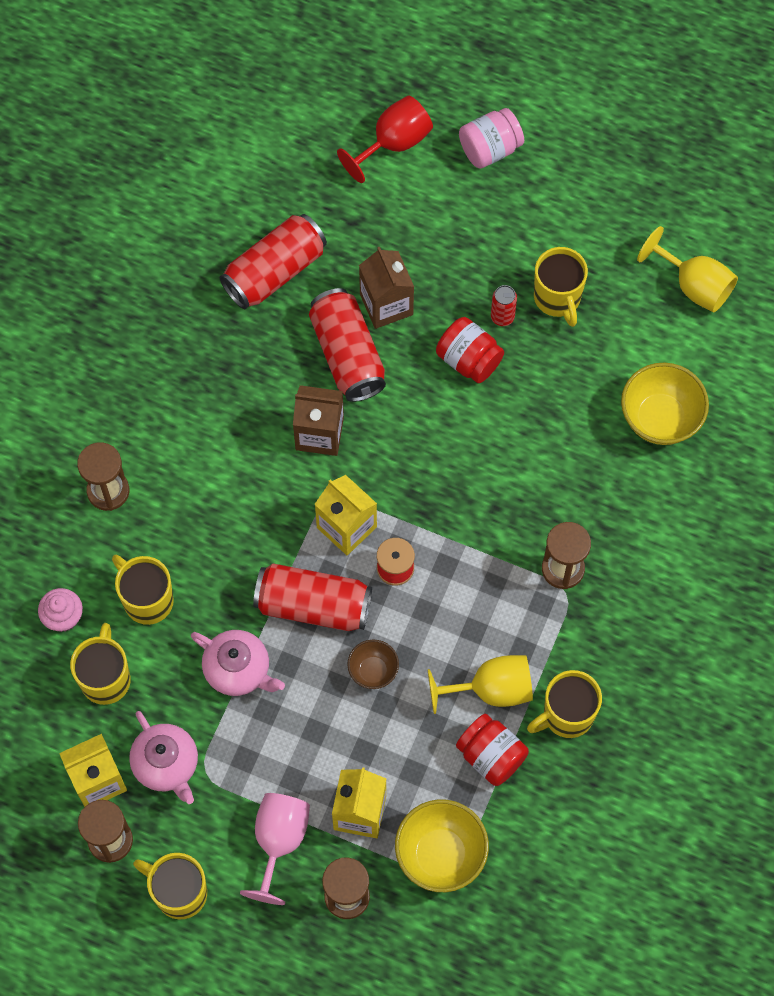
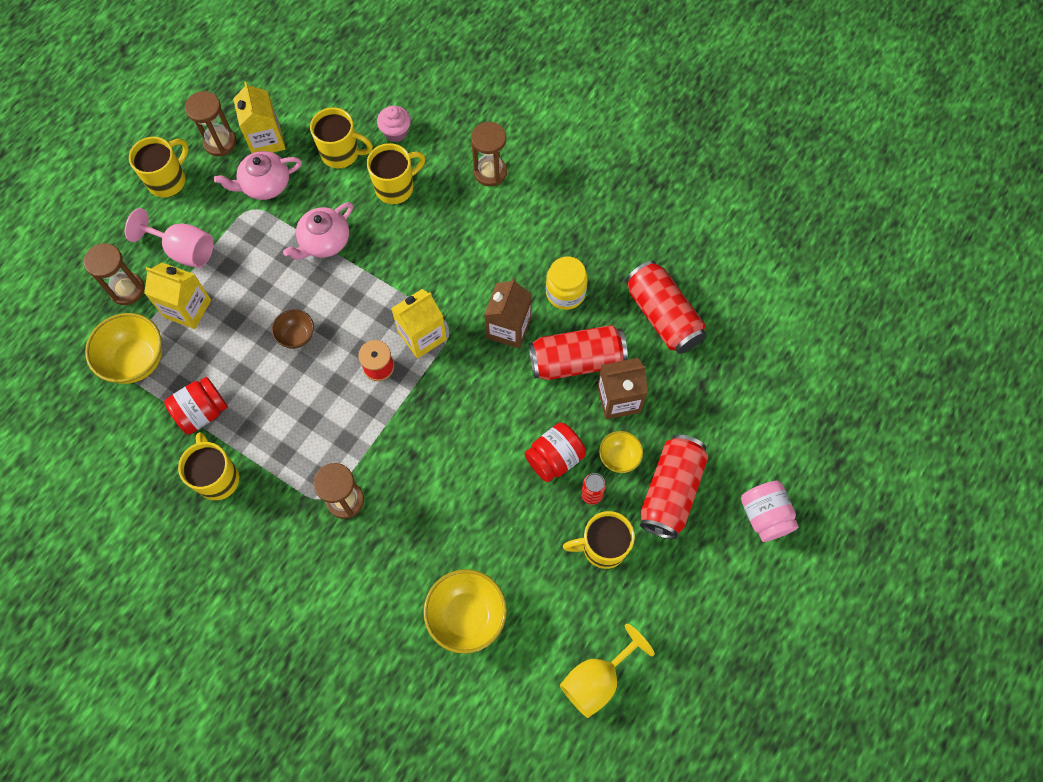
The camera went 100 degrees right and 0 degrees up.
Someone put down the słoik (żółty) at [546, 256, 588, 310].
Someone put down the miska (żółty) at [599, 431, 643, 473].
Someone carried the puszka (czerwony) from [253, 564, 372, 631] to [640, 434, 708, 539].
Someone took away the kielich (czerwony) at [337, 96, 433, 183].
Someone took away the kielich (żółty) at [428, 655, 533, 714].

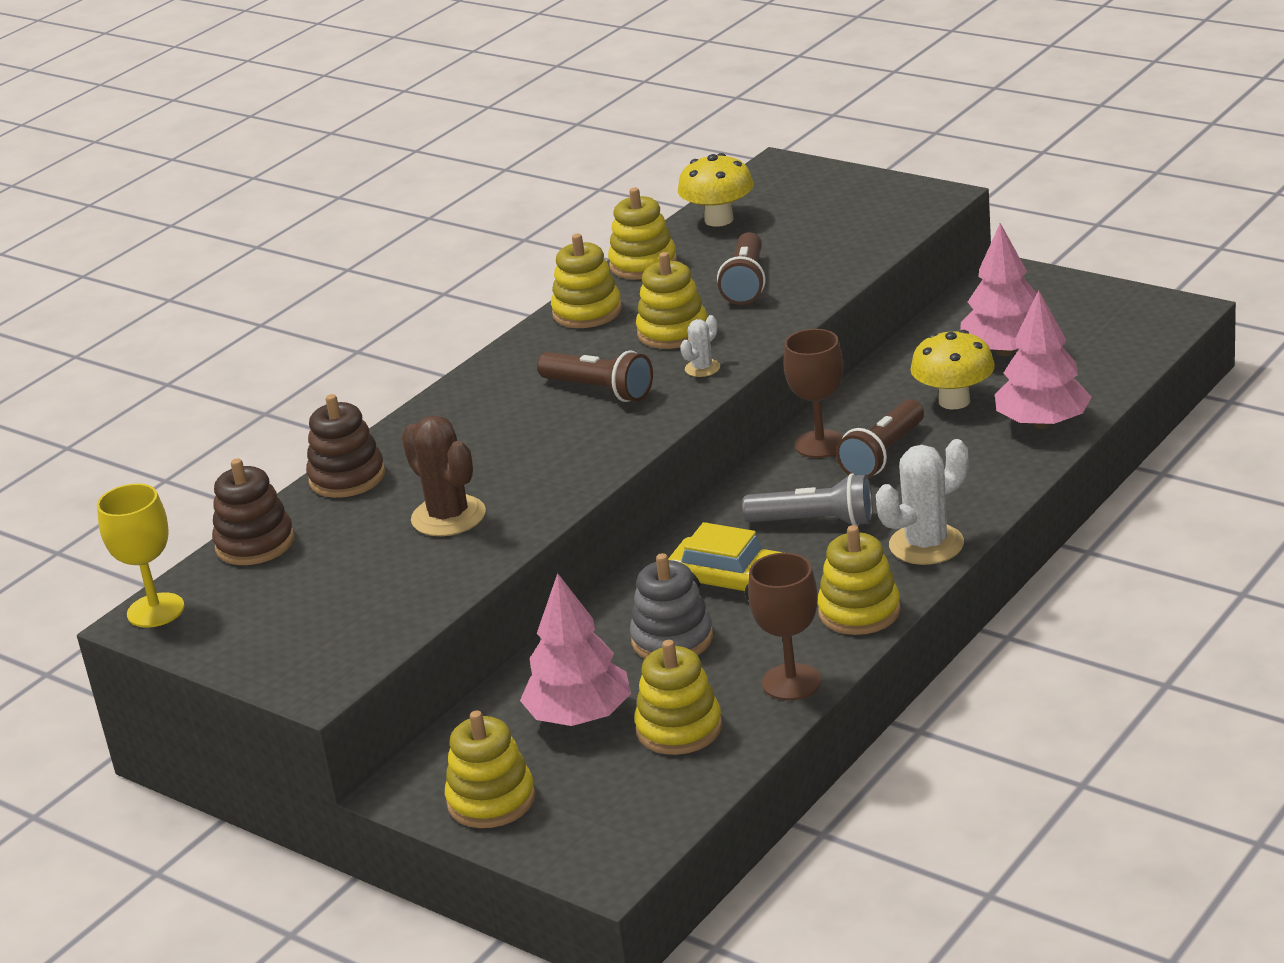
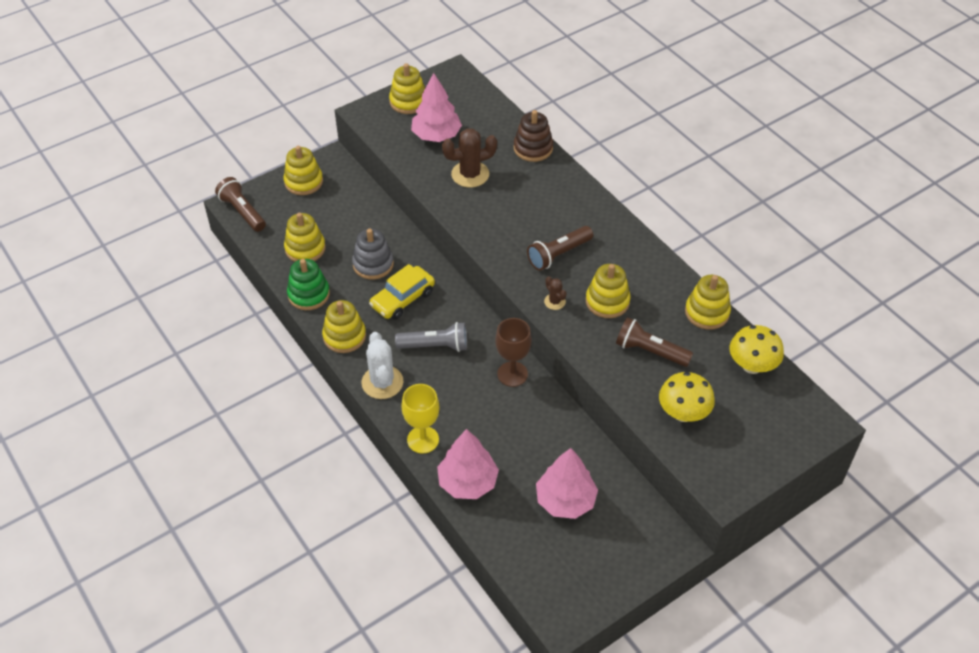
The camera went 105 degrees right and 20 degrees up.
Someone carried the latarka (brązowy) from [836, 399, 924, 478] to [215, 177, 266, 232].
Someone swapped the kielich (brązowy) at [748, 553, 821, 700] for the zabawka nakładanka (zielony) at [287, 259, 330, 310].
Someone carried the zabawka nakładanka (żółty) from [551, 234, 622, 328] to [389, 63, 425, 114].
Someone rotated the latarka (szary) at [742, 473, 873, 527] by 120 degrees counterclockwise.
Someone carried the kielich (żółty) from [97, 484, 184, 628] to [401, 384, 440, 454].
Someone carried the drzewko (różowy) from [520, 573, 631, 726] to [411, 73, 462, 142].
Someone repainted the kaktus (biały) at [680, 315, 720, 377], which became the kaktus (brązowy) at [544, 276, 567, 310].
Someone carried the grzyb (żółty) from [910, 330, 995, 410] to [659, 372, 715, 422].
Someone took away the zabawka nakładanka (brązowy) at [212, 458, 294, 565].

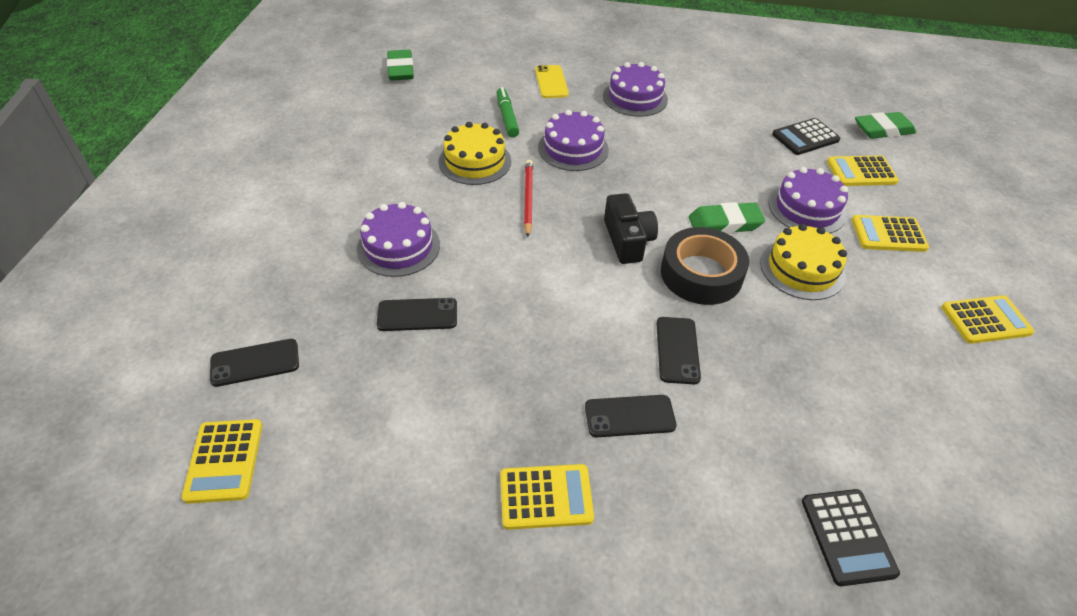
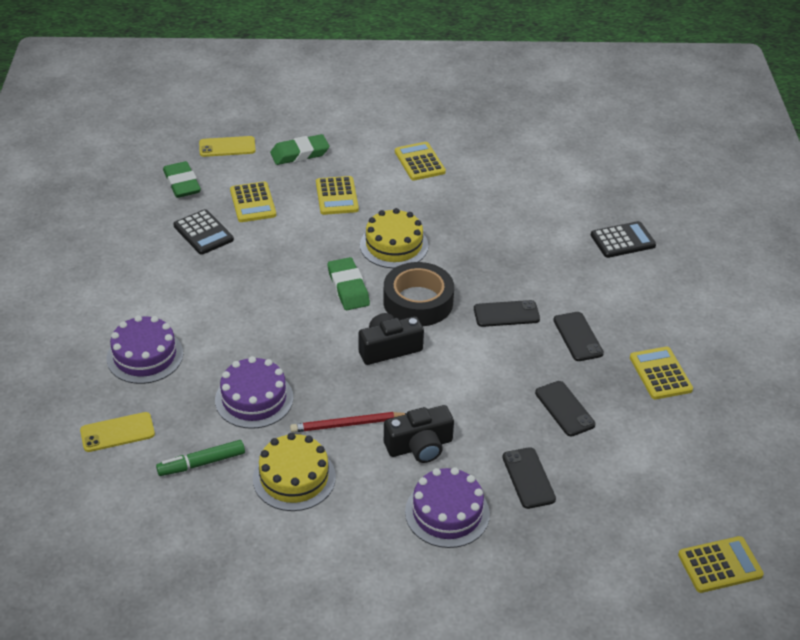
The camera went 100 degrees left and 5 degrees down.
Someone put down the telefon (żółty) at [199, 136, 256, 157].
Someone carried the gumka do mazania (zielony) from [387, 50, 414, 81] to [270, 134, 329, 165].
Someone put down the aparat fotograficzny (czarny) at [384, 405, 454, 463].
Someone carried the telefon (czarny) from [210, 339, 299, 387] to [535, 381, 596, 437].
Someone took away the tort (fioletowy) at [769, 167, 848, 233].

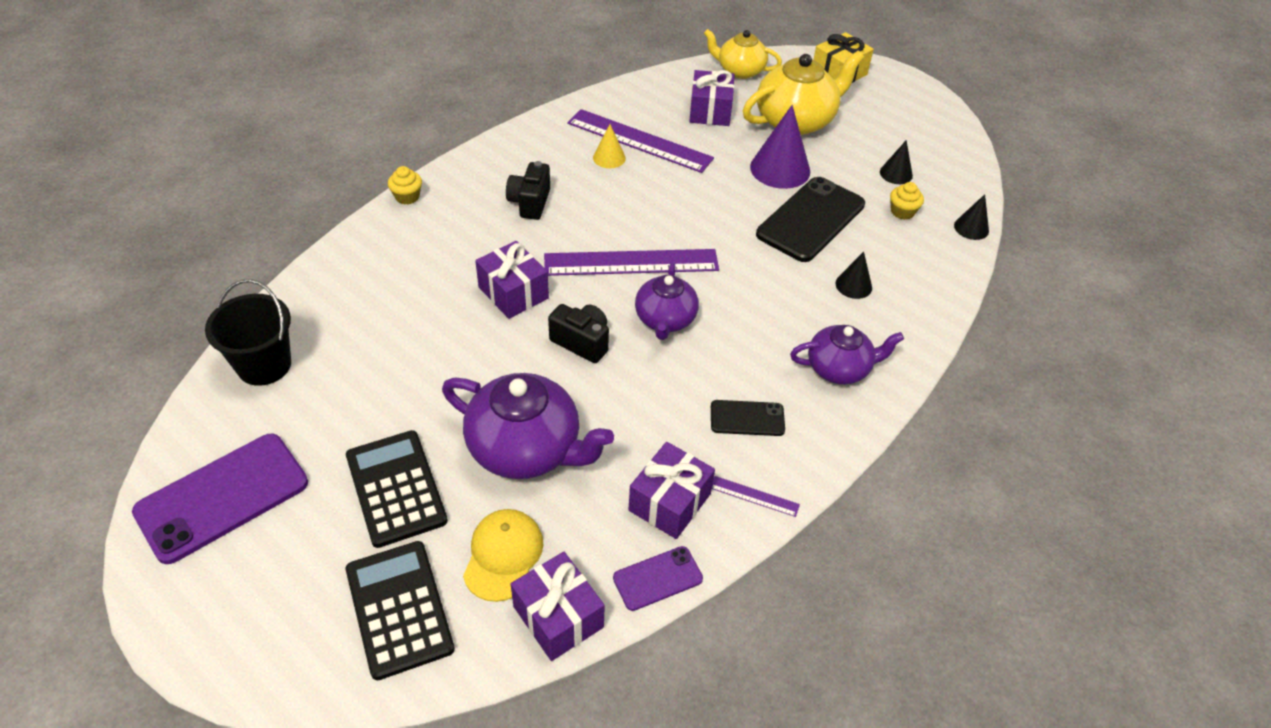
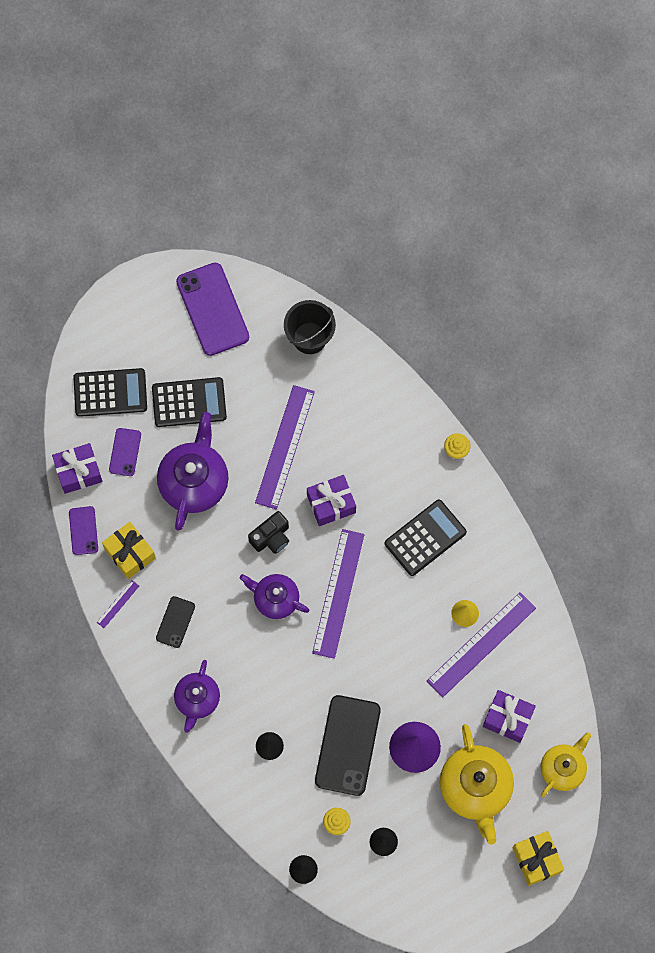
The camera went 110 degrees right and 25 degrees up.
Someone repainted the prezent (fioletowy) at [629, 442, 715, 539], which became the prezent (żółty) at [102, 522, 156, 579].
Someone swapped the czapka (żółty) at [463, 509, 544, 602] for the telefon (fioletowy) at [109, 428, 141, 476].
Someone rotated the imbryk (fioletowy) at [442, 373, 614, 479] by 150 degrees clockwise.
Someone put down the linijka (fioletowy) at [255, 385, 315, 509].
Someone rotated the telefon (czarny) at [756, 177, 865, 262] by 45 degrees clockwise.
Someone swapped the aparat fotograficzny (czarny) at [506, 161, 550, 220] for the kalkulator (czarny) at [385, 500, 467, 576].

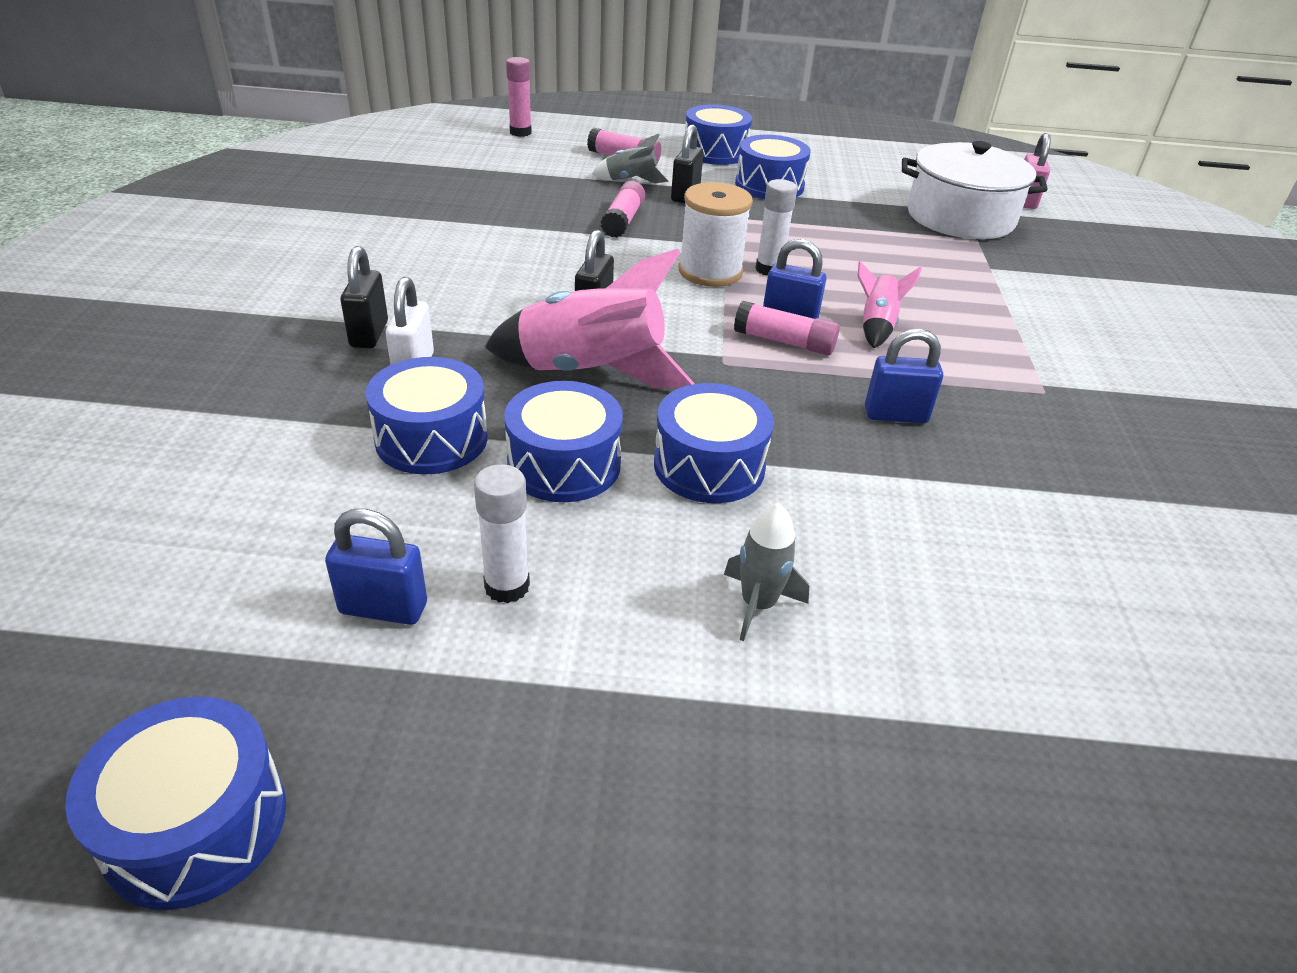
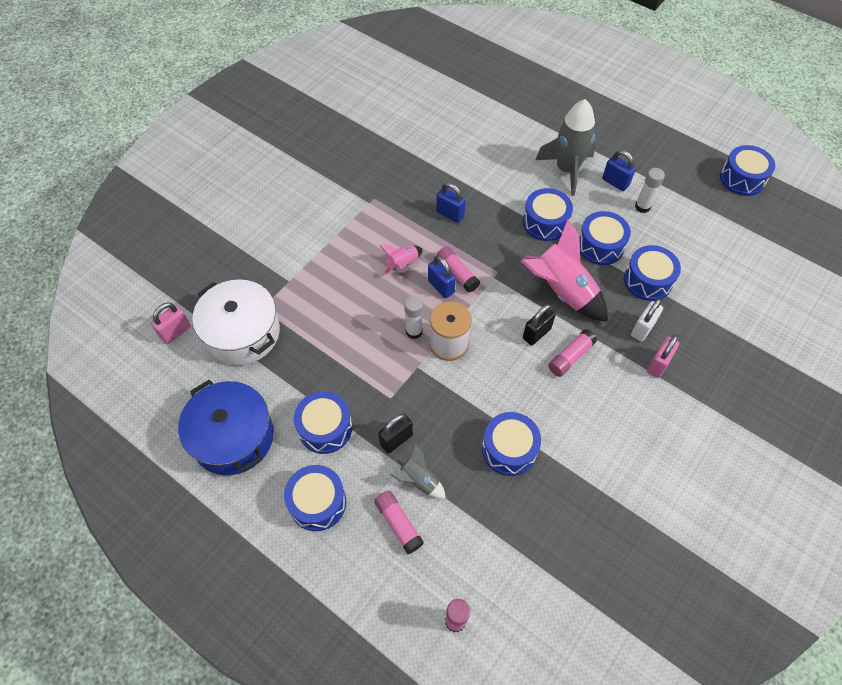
The camera went 145 degrees left and 20 degrees up.
Someone put down the garnek (niebieski) at [178, 380, 274, 475].
Someone put down the bęben (niebieski) at [482, 412, 541, 476].
Someone scaled the rakieta (szary) at [724, 502, 809, 641] by 1.98.
Someone carried the klej w sztyfcie (różowy) from [601, 181, 645, 238] to [548, 329, 597, 377].
Someone carried the kłódka (niebieski) from [325, 509, 427, 625] to [602, 150, 636, 191].
Someone repainted the kłódka (czarny) at [340, 246, 388, 348], which became the kłódka (różowy) at [647, 335, 679, 378].

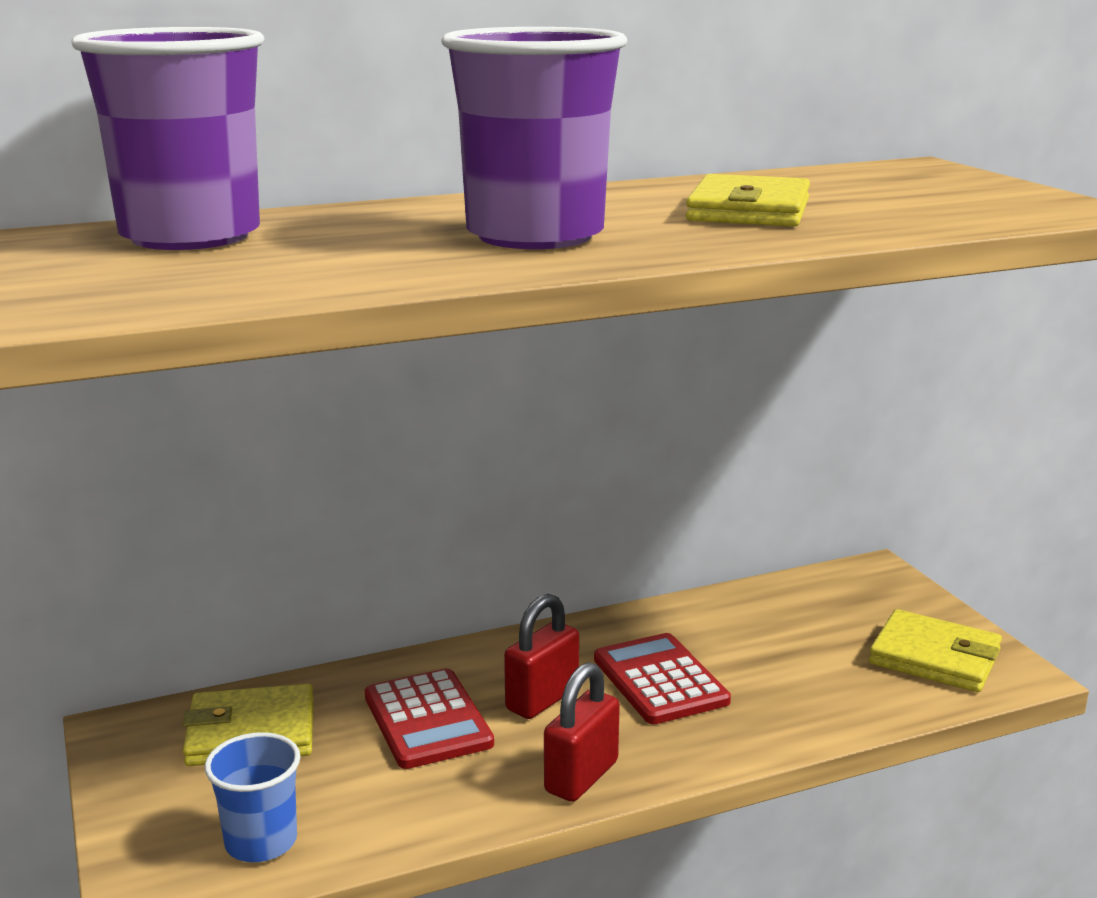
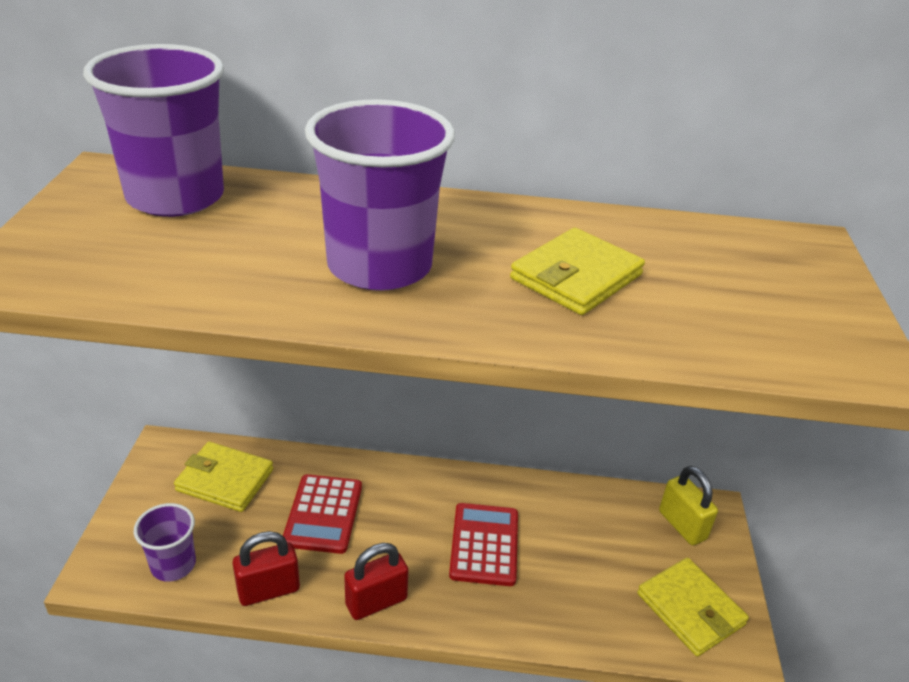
The camera went 25 degrees right and 15 degrees up.
Someone repainted the szklanka (niebieski) at [204, 732, 301, 862], which became the szklanka (fioletowy) at [134, 503, 196, 582].
Someone carried the kłódka (czerwony) from [504, 594, 579, 719] to [233, 531, 300, 606].
Someone put down the kłódka (żółty) at [659, 466, 718, 545].

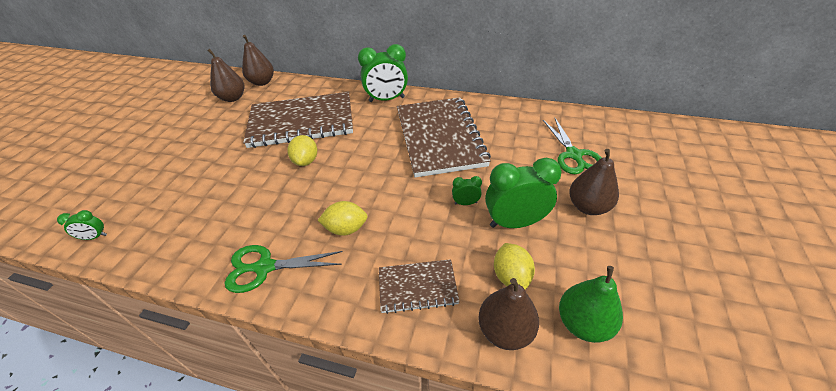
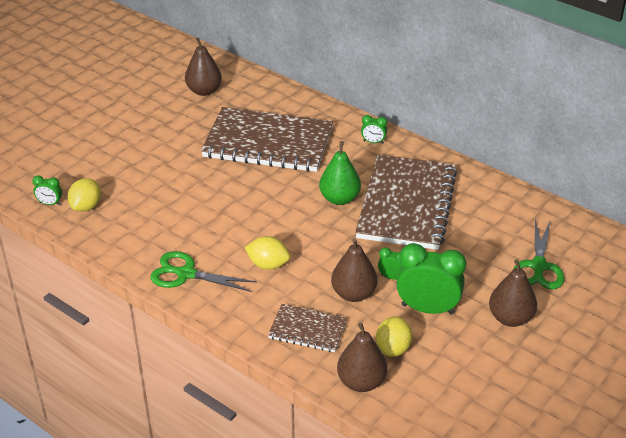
The camera went 20 degrees right and 5 degrees down.
Someone carried the cytryna (żółty) from [287, 135, 317, 166] to [68, 178, 101, 212].
Someone carried the gruszka (zielony) from [559, 266, 623, 343] to [319, 141, 361, 205].
Someone carried the gruszka (brązowy) from [242, 35, 274, 86] to [331, 238, 377, 302].
Someone scaled the budzik (zielony) at [358, 44, 408, 102] by 0.47.

